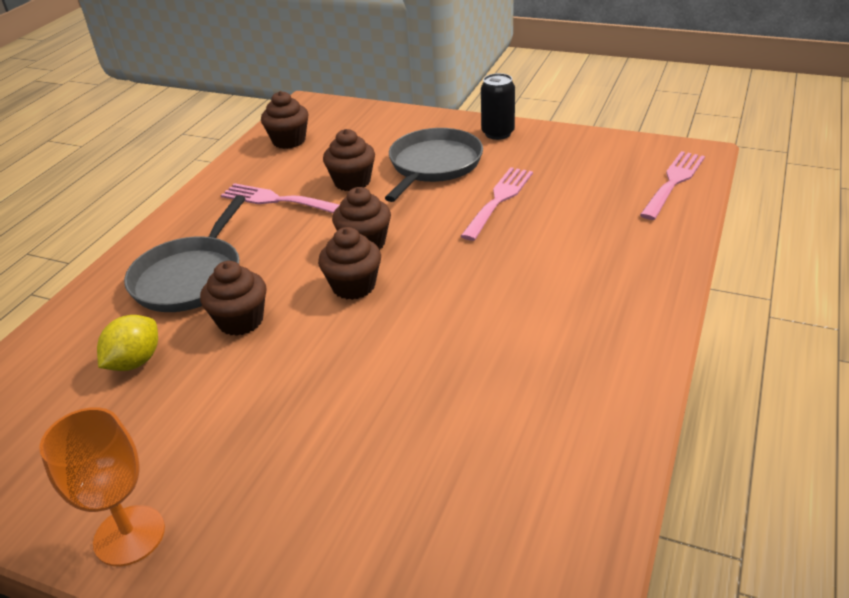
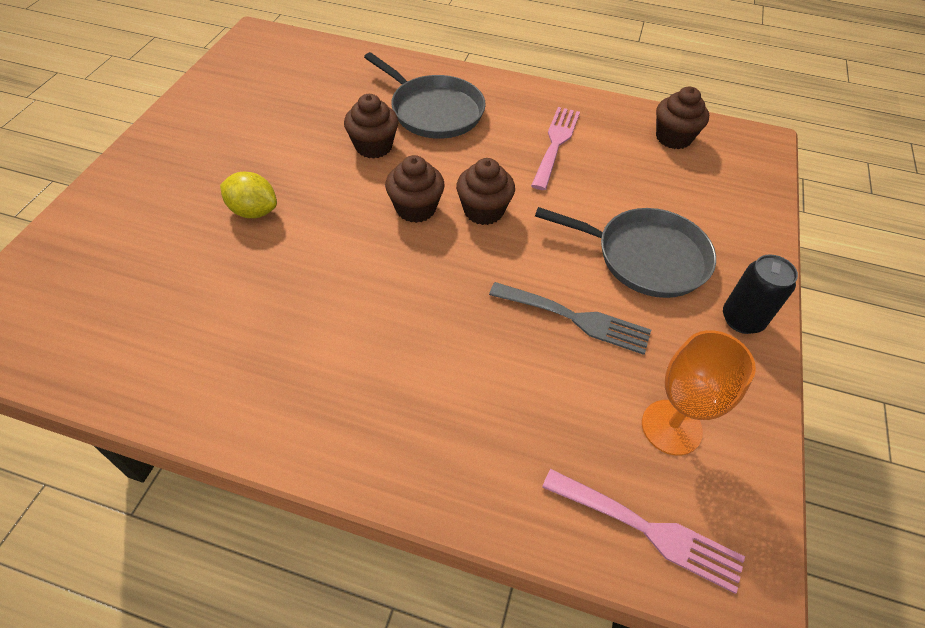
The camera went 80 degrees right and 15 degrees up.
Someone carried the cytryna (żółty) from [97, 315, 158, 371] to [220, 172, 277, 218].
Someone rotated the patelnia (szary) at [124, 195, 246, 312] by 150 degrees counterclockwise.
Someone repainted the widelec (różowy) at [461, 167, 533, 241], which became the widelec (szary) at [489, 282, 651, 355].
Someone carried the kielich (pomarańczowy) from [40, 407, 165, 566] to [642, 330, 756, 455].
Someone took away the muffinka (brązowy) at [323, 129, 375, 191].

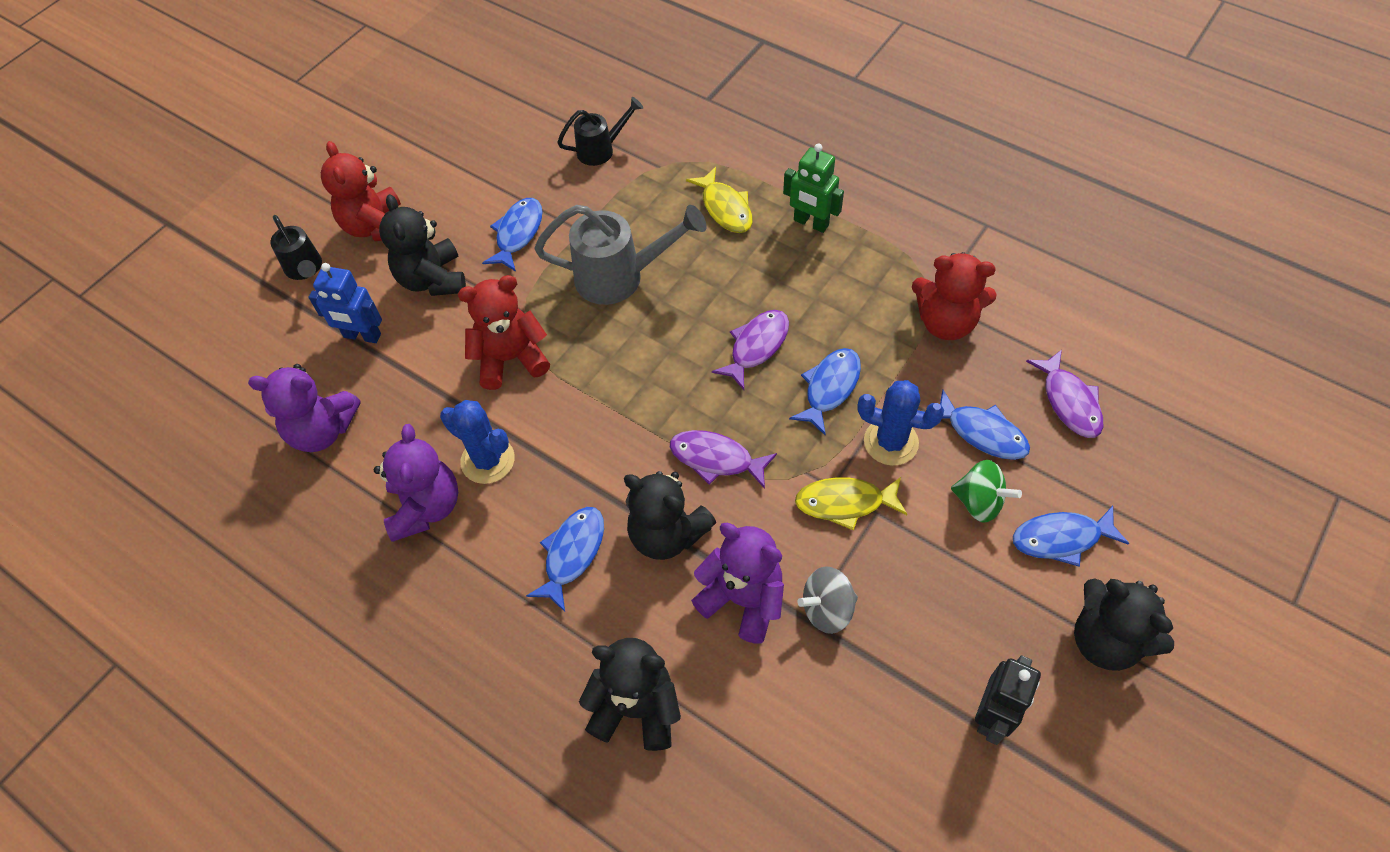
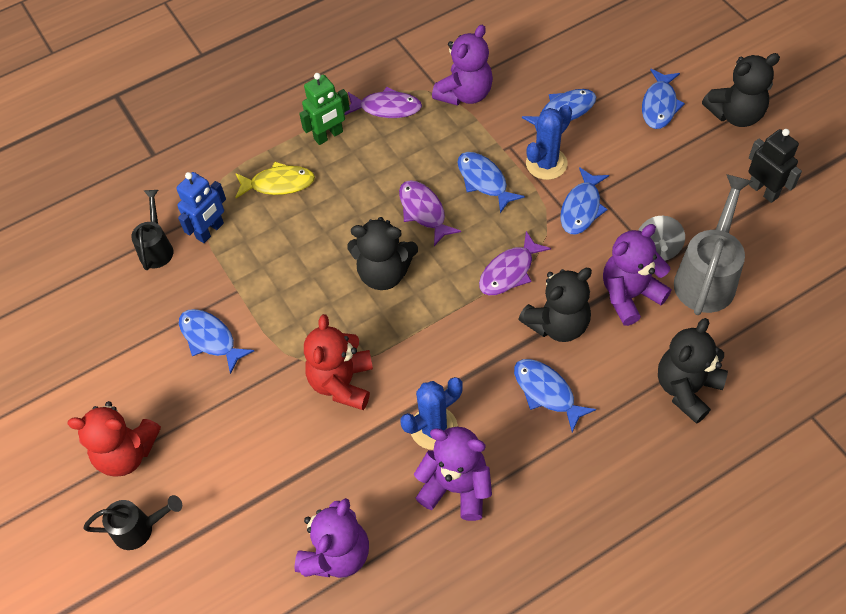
The camera went 65 degrees left and 0 degrees up.
Someone carried the robot (niebieski) from [309, 263, 382, 343] to [176, 172, 226, 243].
Someone carried the ryba (fioletowy) from [1026, 350, 1103, 438] to [344, 87, 422, 118].
Someone carried the miś (czarny) from [379, 194, 466, 296] to [347, 217, 418, 290].
Someone repainted the miś (czerwony) at [912, 252, 997, 340], which became the miś (fioletowy) at [432, 25, 493, 106].
Someone repainted the ryba (żółty) at [795, 477, 907, 530], which became the ryba (niebieski) at [560, 167, 609, 234].
Someone carried the konewka (szary) from [534, 205, 706, 305] to [674, 174, 752, 315].
Someone took away the bączek (zielony) at [951, 460, 1022, 523].

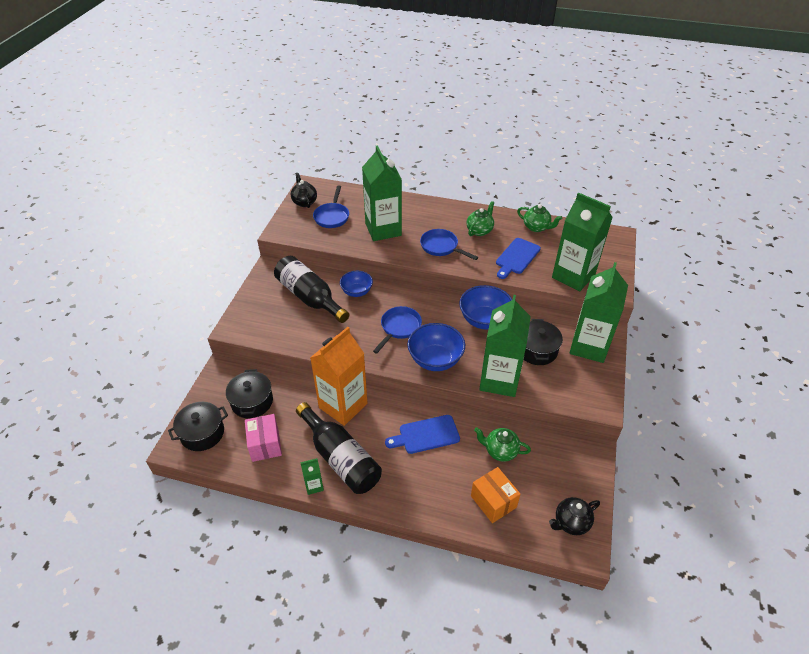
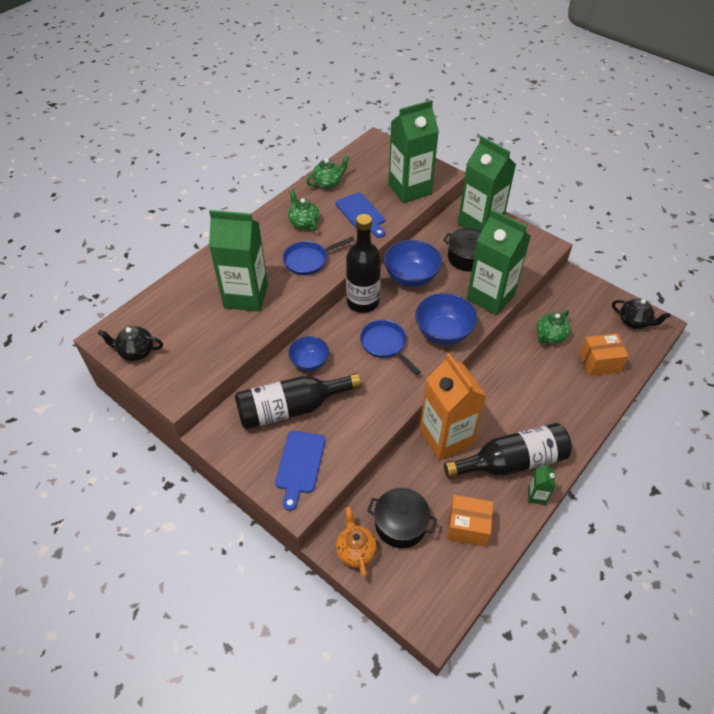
The camera went 65 degrees left and 5 degrees up.
Someone carried the deska do krojenia (niebieski) from [385, 415, 460, 454] to [275, 431, 326, 511].
Someone put down the imbryk (pomarańczowy) at [336, 507, 377, 578].
Someone put down the butelka (czarny) at [346, 214, 381, 313].
Someone repainted the pudełko (różowy) at [245, 414, 282, 462], which became the pudełko (pomarańczowy) at [447, 495, 493, 547].
Someone rotated the imbryk (czarny) at [549, 497, 600, 535] by 60 degrees counterclockwise.
Someone took away the garnek (czarny) at [168, 402, 228, 451].
Someone took away the patelnia (niebieski) at [313, 185, 349, 228].

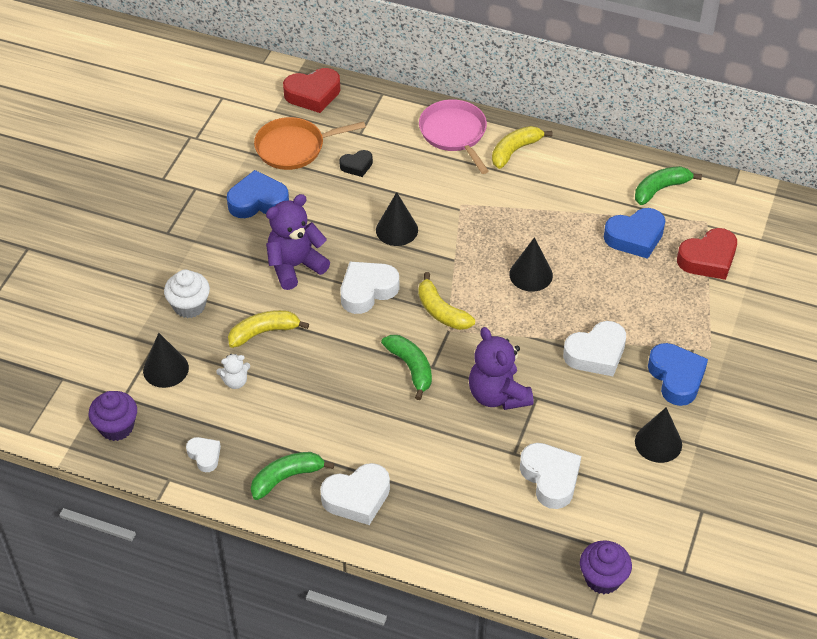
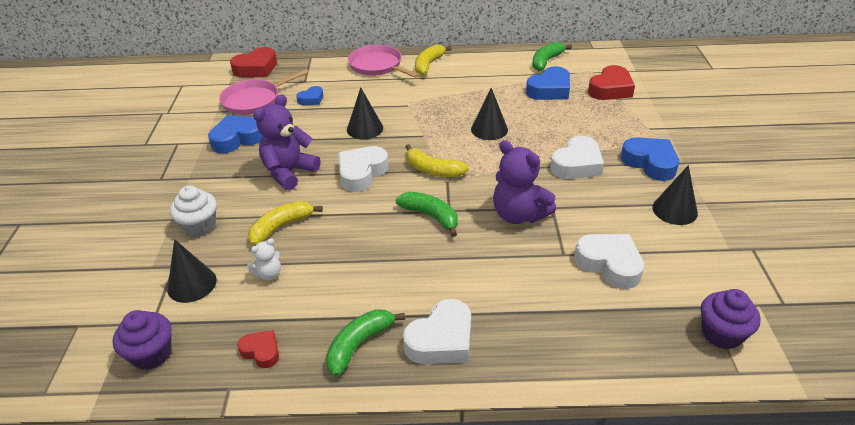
The camera went 20 degrees left and 10 degrees down.
Someone repainted the patelnia (pomarańczowy) at [254, 117, 366, 170], which became the patelnia (różowy) at [219, 69, 309, 115].
Someone repainted the serce (biały) at [186, 437, 221, 472], which became the serce (czerwony) at [238, 330, 279, 368].
Someone repainted the serce (czarny) at [339, 150, 373, 177], which became the serce (niebieski) at [296, 86, 323, 105].

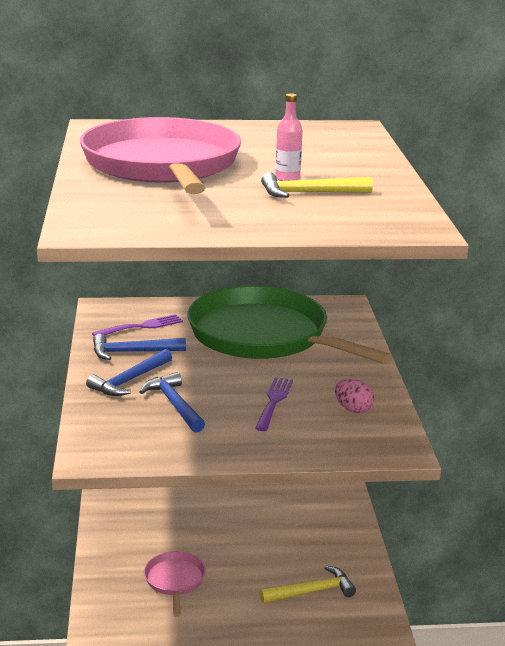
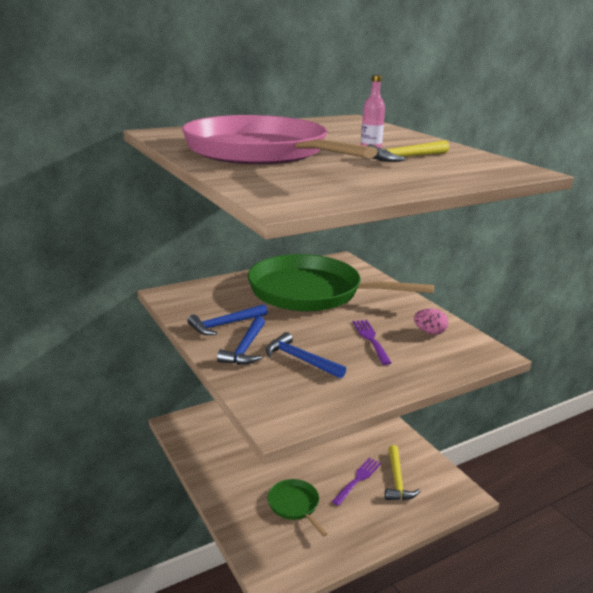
The camera went 25 degrees left and 0 degrees up.
Someone repainted the patelnia (różowy) at [144, 551, 206, 617], which became the patelnia (zielony) at [268, 479, 328, 537].
Someone carried the widelec (fioletowy) from [92, 314, 183, 336] to [332, 458, 381, 506].
Someone rotated the młotek (żółty) at [260, 566, 356, 603] by 135 degrees clockwise.

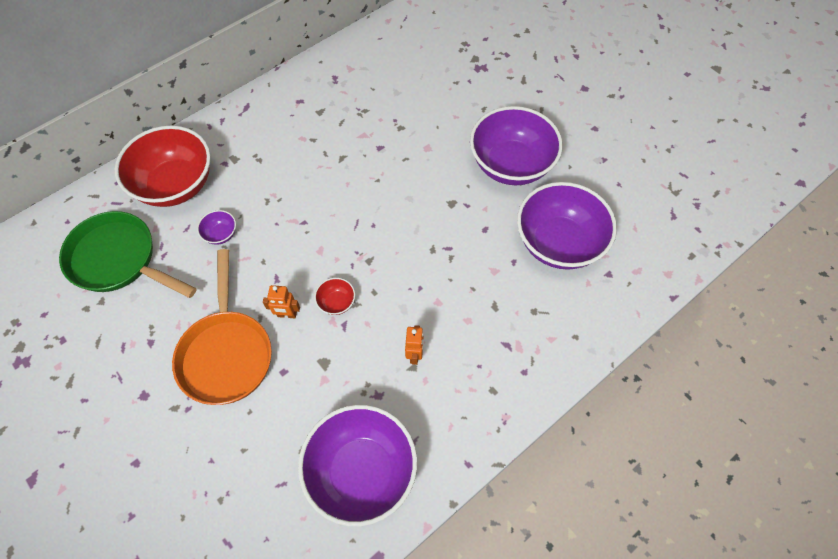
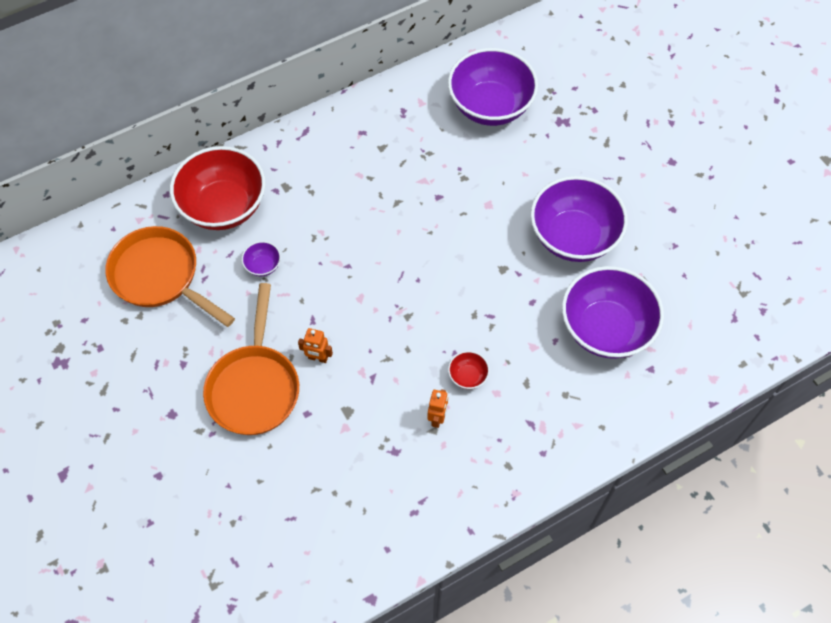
The camera went 10 degrees right and 0 degrees up.
Someone repainted the patelnia (zielony) at [59, 211, 196, 298], which became the patelnia (pomarańczowy) at [105, 226, 235, 327].
Someone carried the miska (fioletowy) from [298, 405, 417, 527] to [448, 48, 538, 126].
Someone carried the miska (czerwony) from [314, 278, 355, 315] to [448, 351, 490, 389].

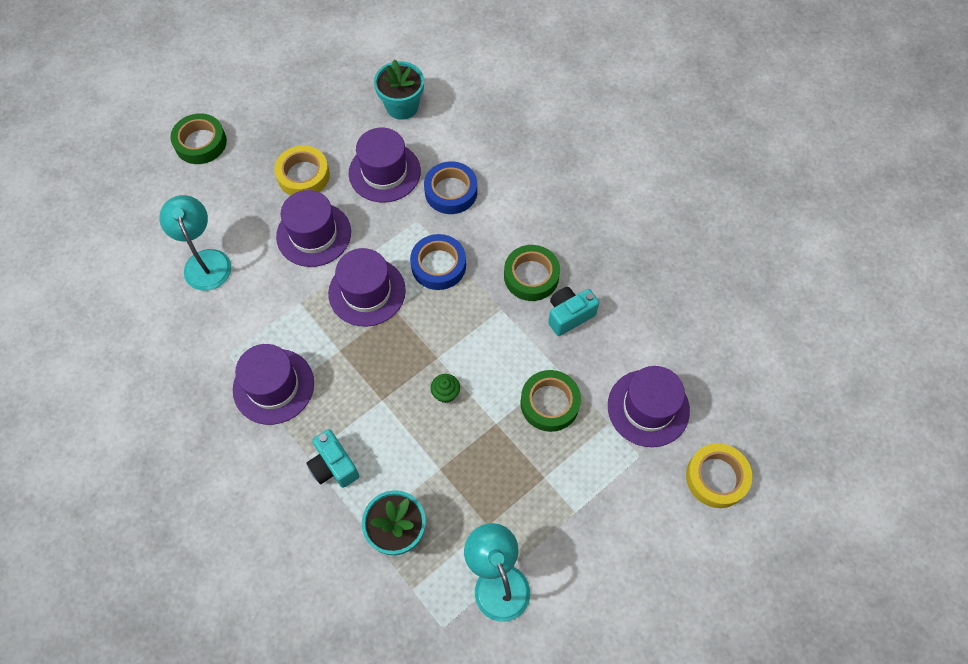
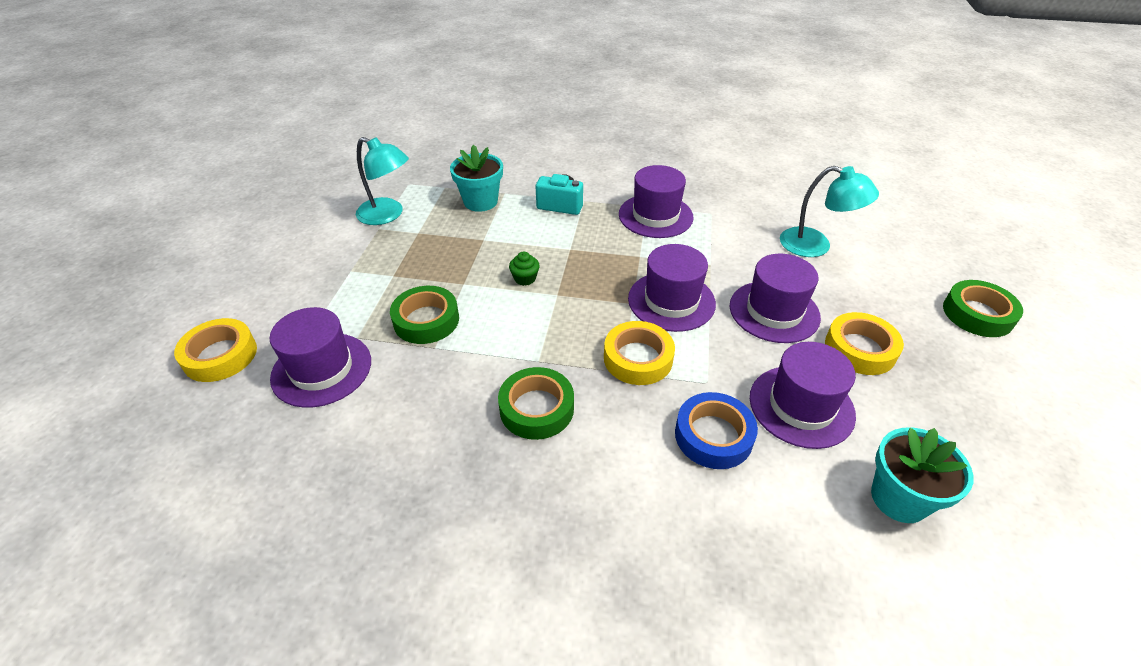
The camera went 140 degrees right and 20 degrees down.
Someone repainted the taśma klejąca (niebieski) at [410, 234, 466, 290], which became the taśma klejąca (żółty) at [604, 321, 675, 385].
Someone took away the aparat fotograficzny (turkusowy) at [548, 287, 599, 336].

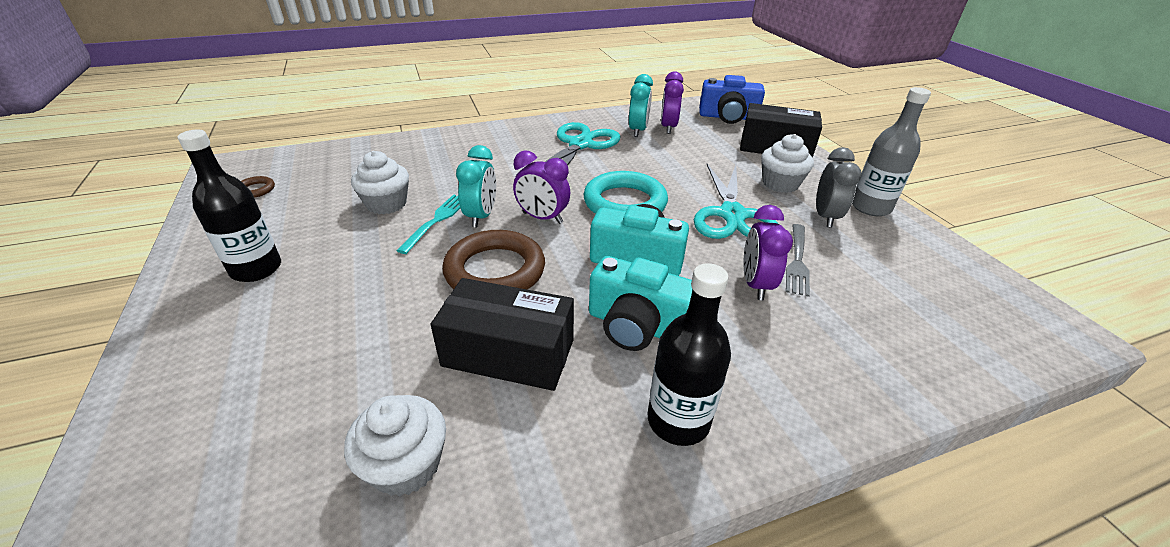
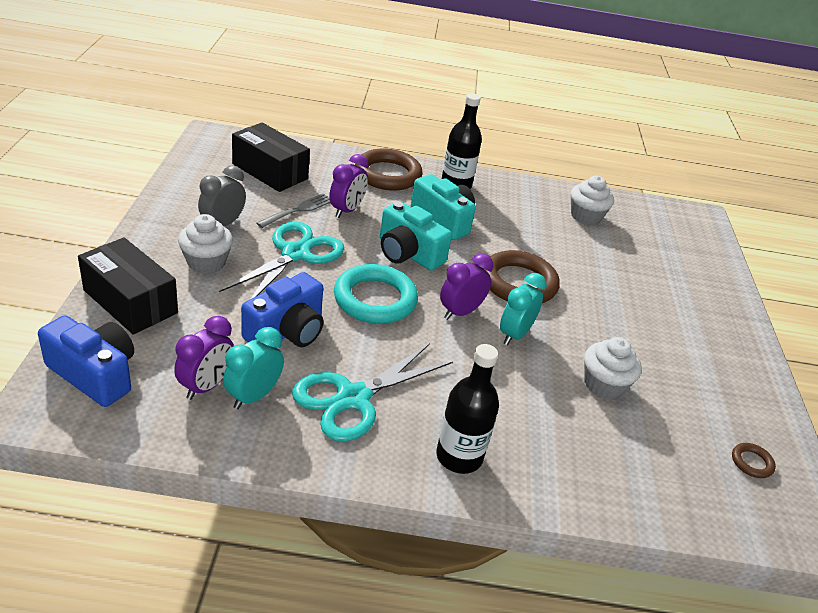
The camera went 160 degrees left and 0 degrees up.
Someone carried the pudełko (czarny) from [430, 278, 574, 391] to [232, 122, 310, 192].
Someone put down the aparat fotograficzny (niebieski) at [241, 272, 324, 347].
Someone put down the pierścień (brązowy) at [355, 148, 423, 190].
Someone carried the butelka (czarny) from [178, 129, 281, 282] to [436, 344, 499, 474].
Someone rotated the budzik (fioletowy) at [513, 150, 570, 224] by 90 degrees counterclockwise.
Someone took away the widelec (turkusowy) at [396, 194, 460, 254].
Someone took away the butelka (szary) at [852, 87, 931, 216].

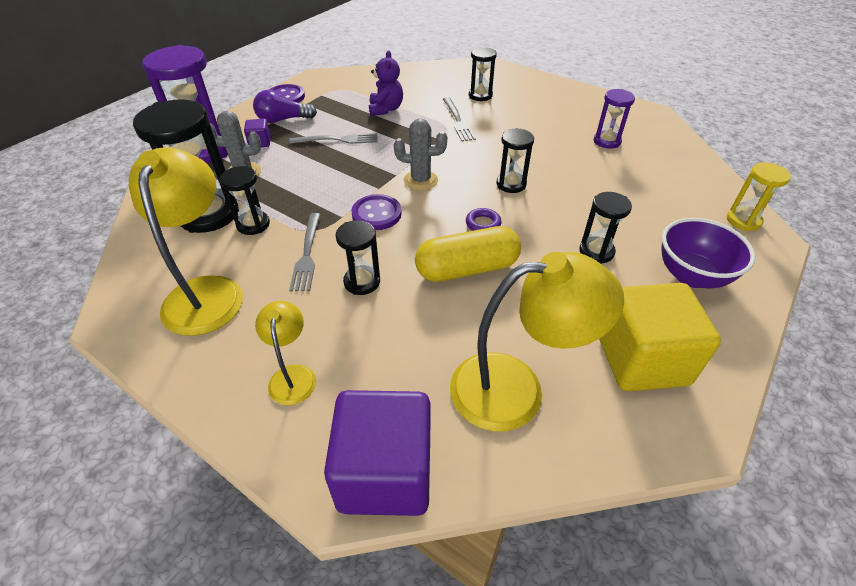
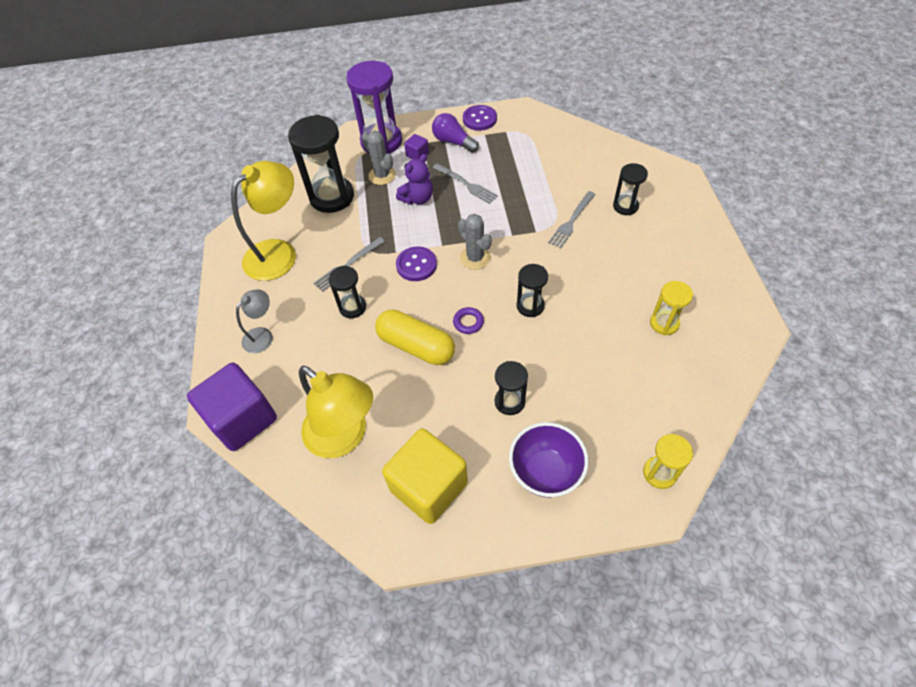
The camera went 50 degrees right and 10 degrees up.
Someone repainted the lampka (żółty) at [255, 301, 316, 405], which became the lampka (szary) at [236, 289, 273, 353].
Someone carried the miś (fioletowy) from [369, 50, 403, 116] to [396, 154, 433, 205].
Someone repainted the klepsydra (fioletowy) at [594, 89, 635, 149], which became the klepsydra (żółty) at [650, 281, 693, 335].
Someone took away the klepsydra (czarny) at [219, 166, 270, 235].

